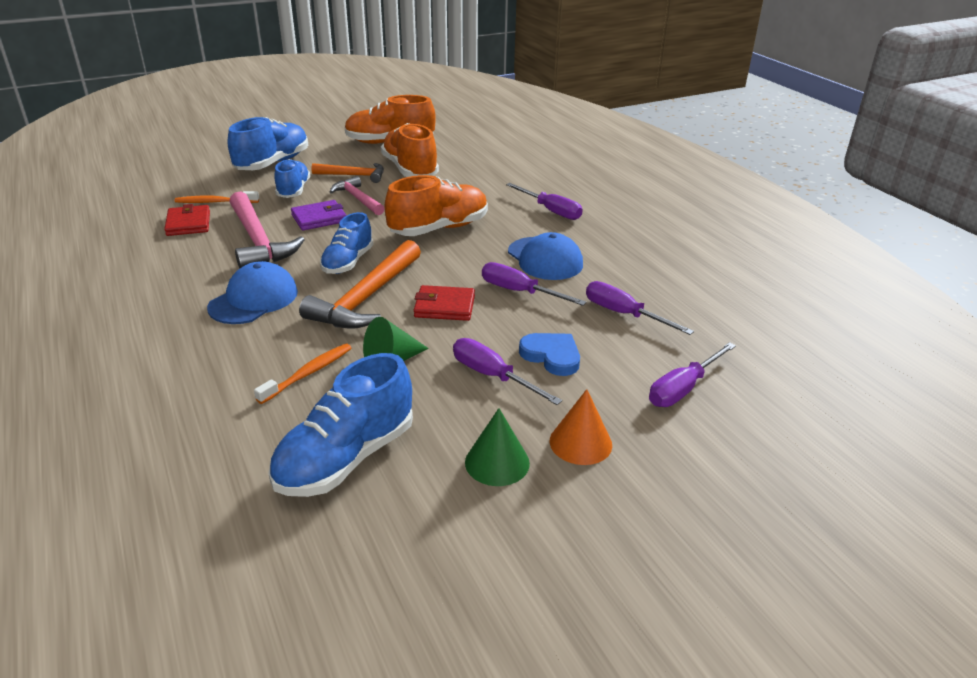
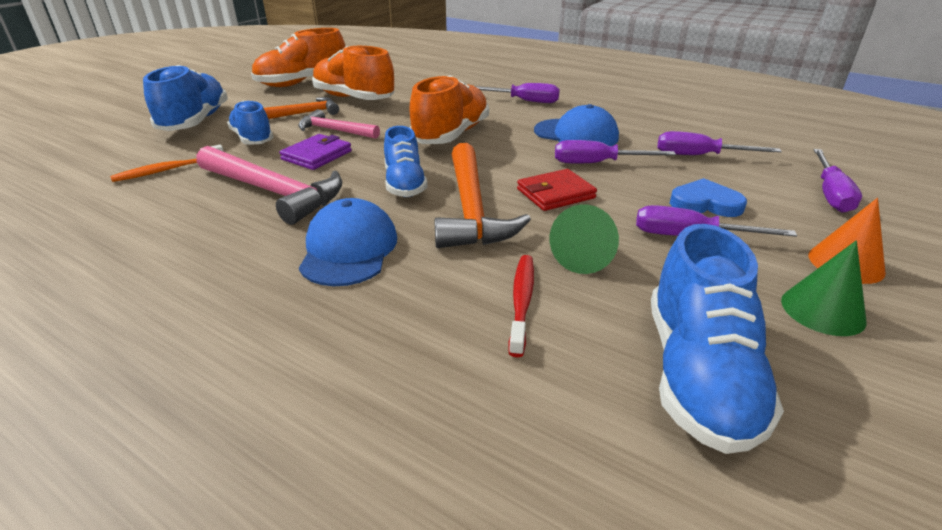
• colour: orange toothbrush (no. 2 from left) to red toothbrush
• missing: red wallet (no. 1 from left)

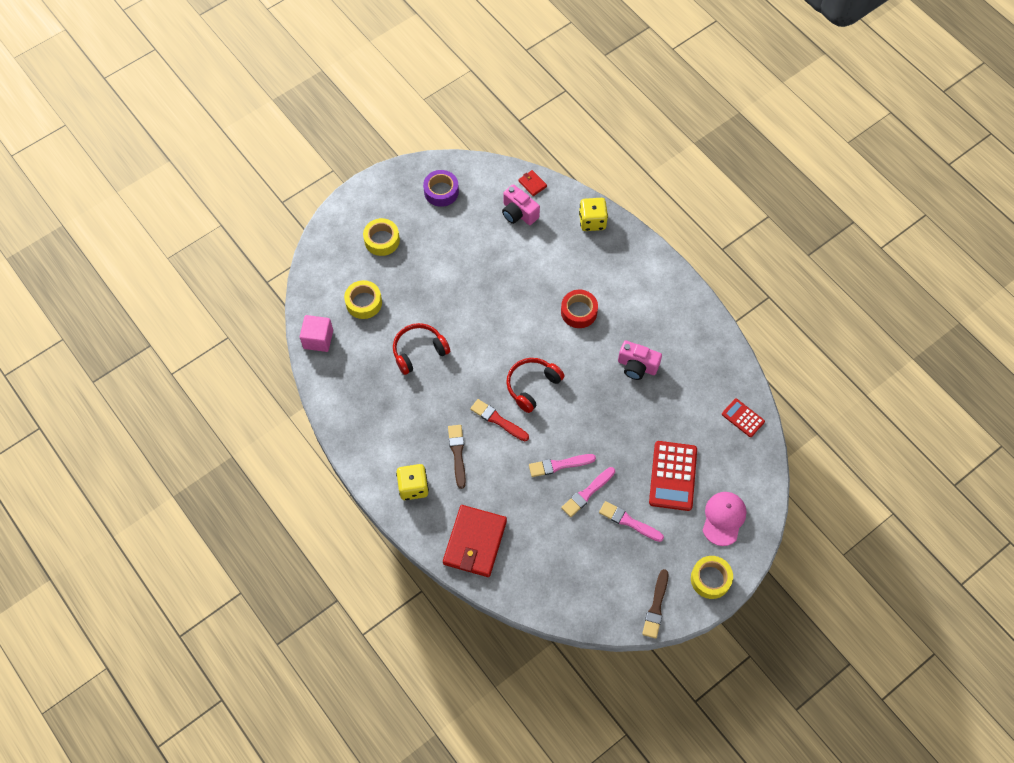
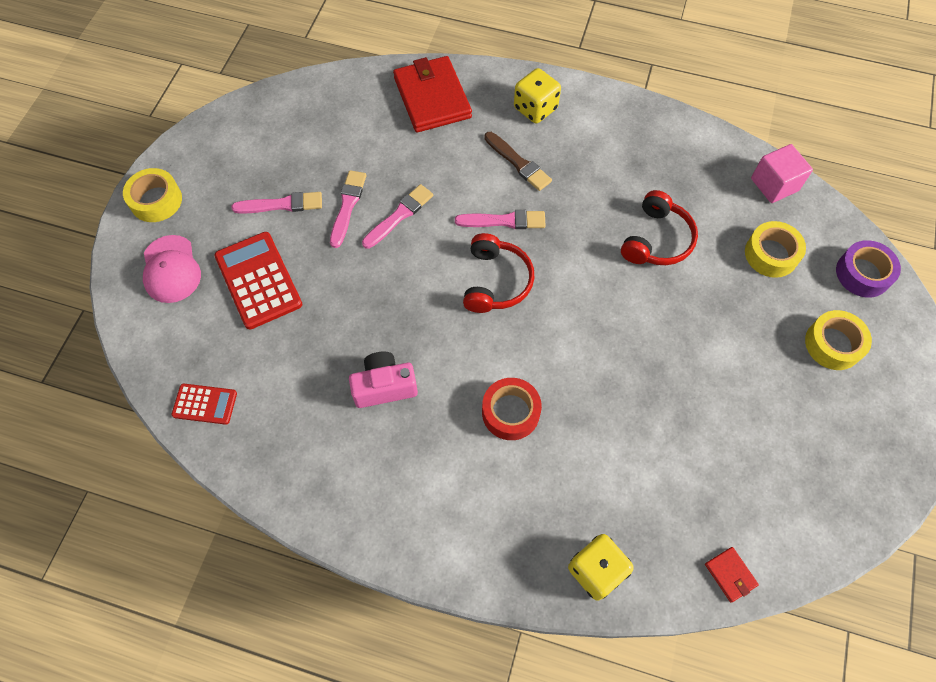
• colour: red brush to pink brush (no. 4 from left)
• spun: red wallet (no. 2 from left) 45 degrees clockwise
• relocated: purple tape
• missing: pink camera (no. 1 from left)
• missing: brown brush (no. 2 from left)

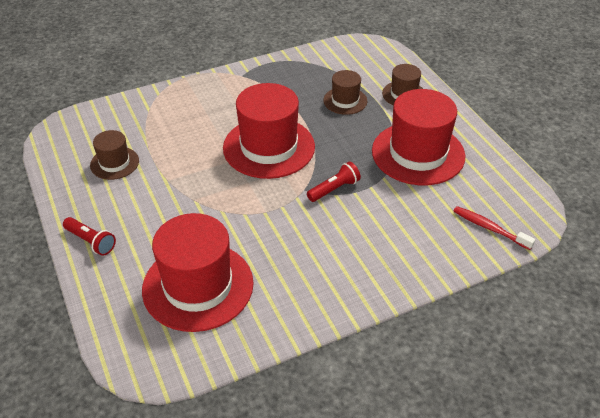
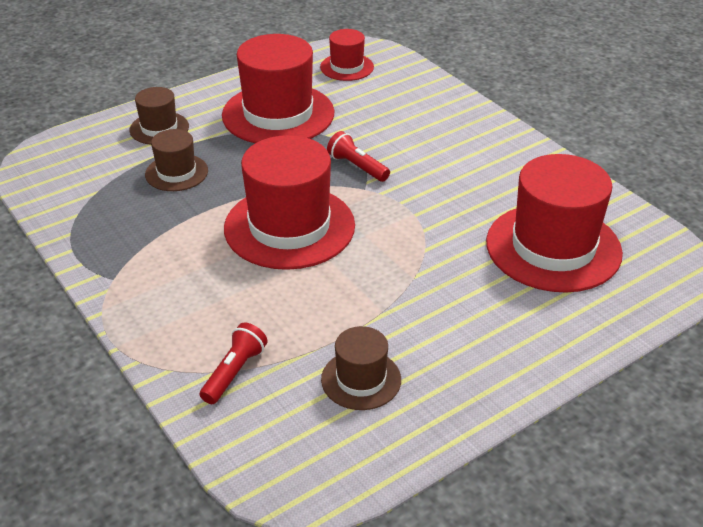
• relocated: red flashlight (no. 1 from left)
• appeared: red hat (no. 3 from left)
• missing: red toothbrush

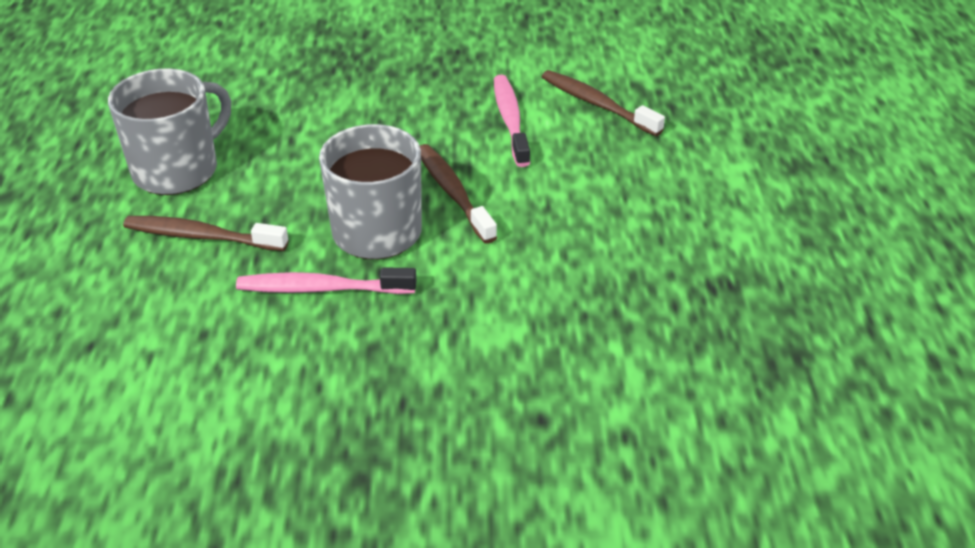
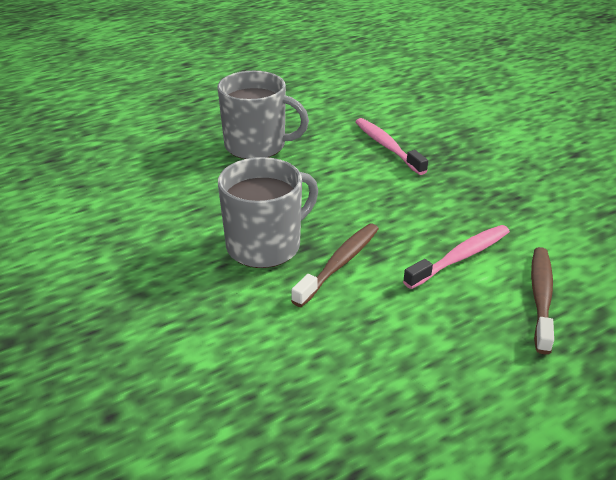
• relocated: pink toothbrush (no. 1 from left)
• missing: brown toothbrush (no. 1 from left)

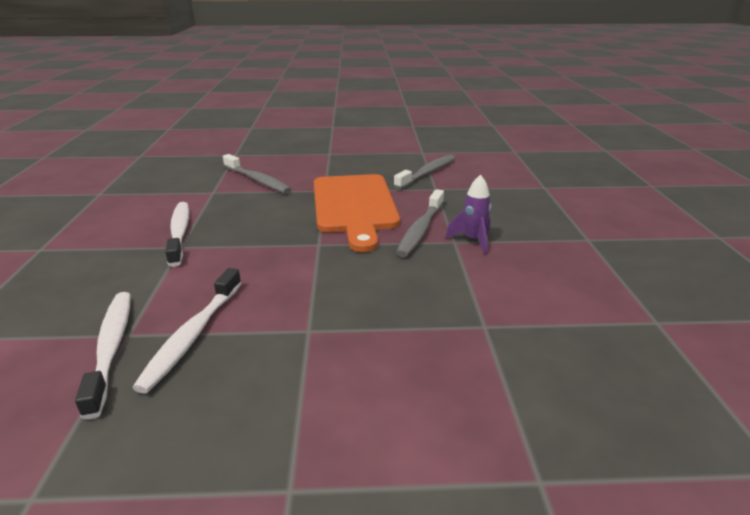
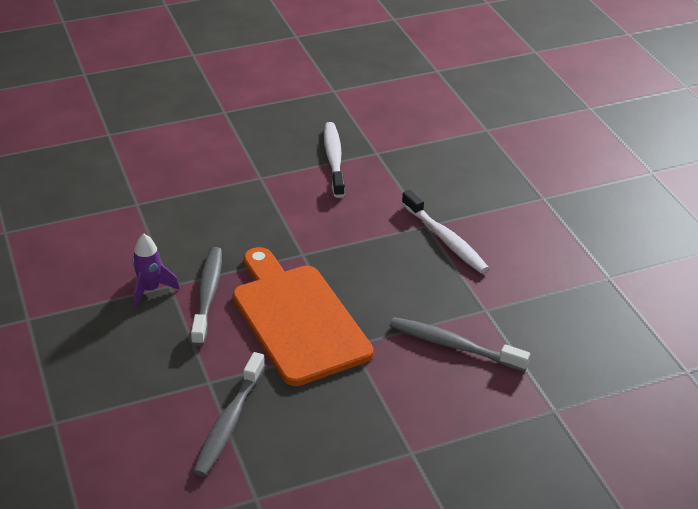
• missing: white toothbrush (no. 1 from left)

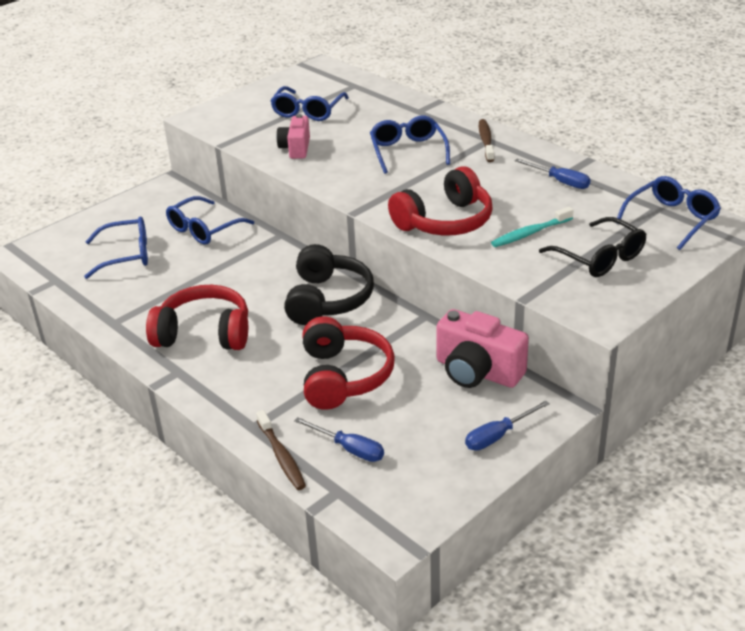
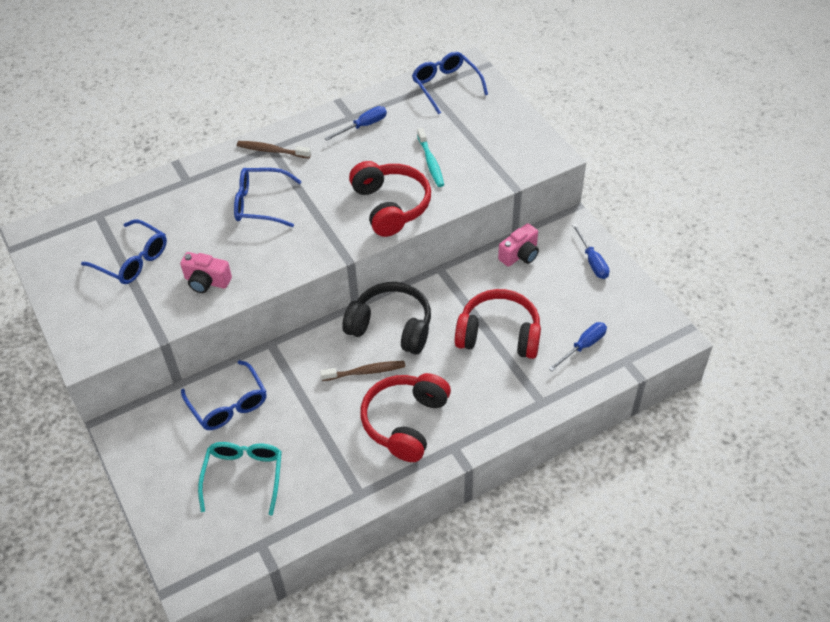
• colour: blue glasses (no. 1 from left) to turquoise glasses
• relocated: brown toothbrush (no. 1 from left in the first image) to brown toothbrush (no. 2 from left)
• size: pink camera (no. 2 from left) x0.63
• missing: black glasses

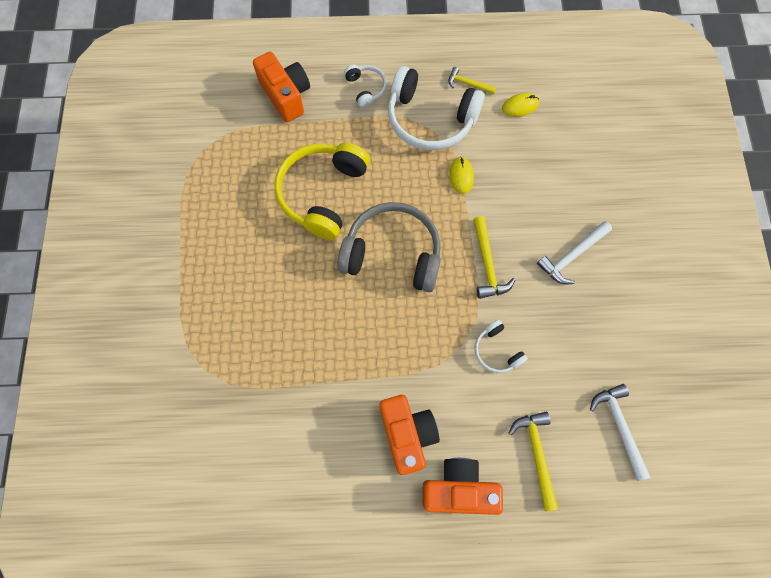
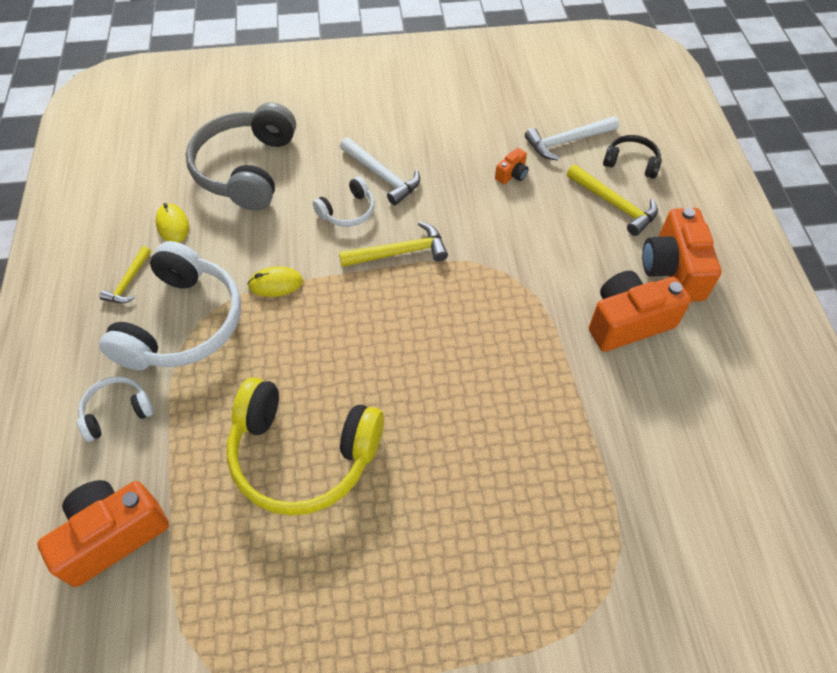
• relocated: grey headphones
• relocated: white headphones (no. 3 from left)
• appeared: orange camera (no. 2 from left)
• spun: yellow hammer (no. 3 from left) 120 degrees counterclockwise
• appeared: black headphones

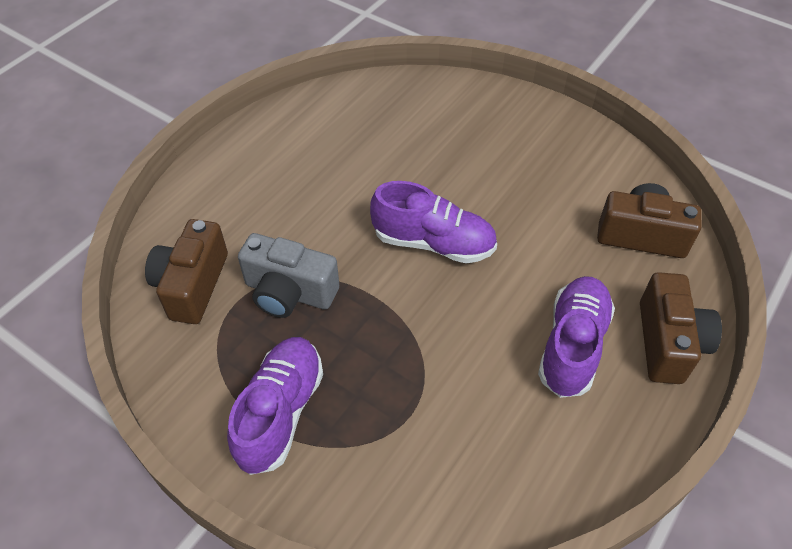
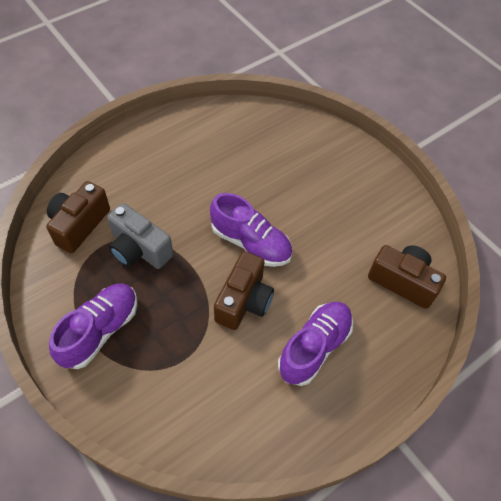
• relocated: brown camera (no. 3 from left in the first image) to brown camera (no. 2 from left)

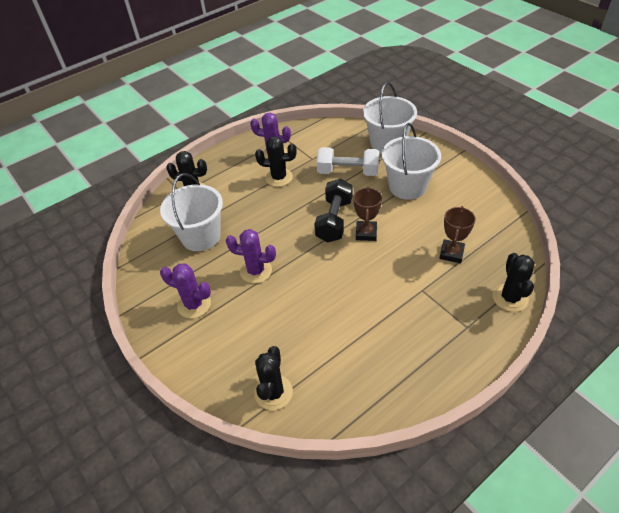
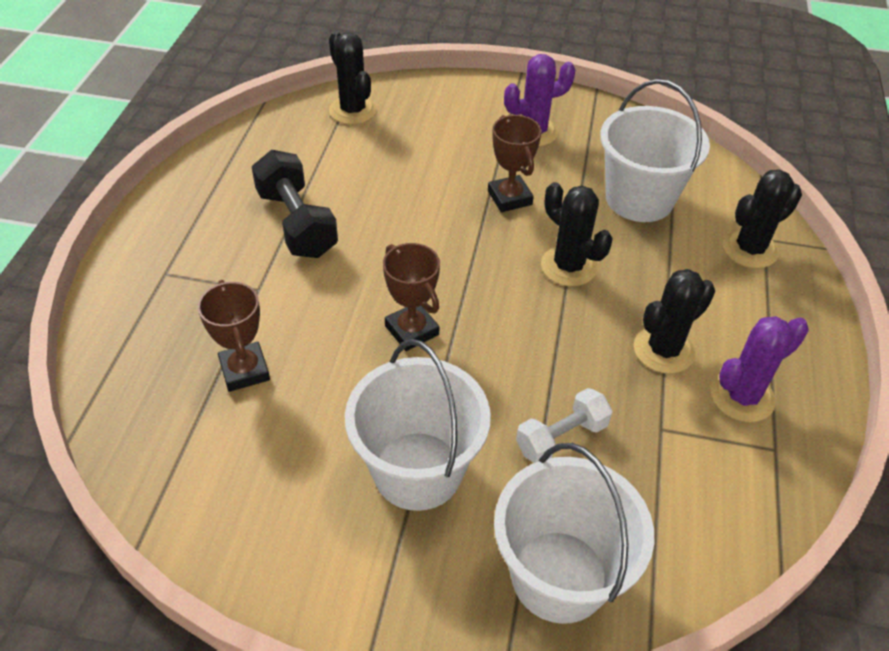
• relocated: black dumbbell
• exchanged: purple cactus (no. 2 from left) to brown trophy (no. 3 from left)
• size: white dumbbell x0.65
• relocated: black cactus (no. 4 from left in the first image) to black cactus (no. 2 from left)

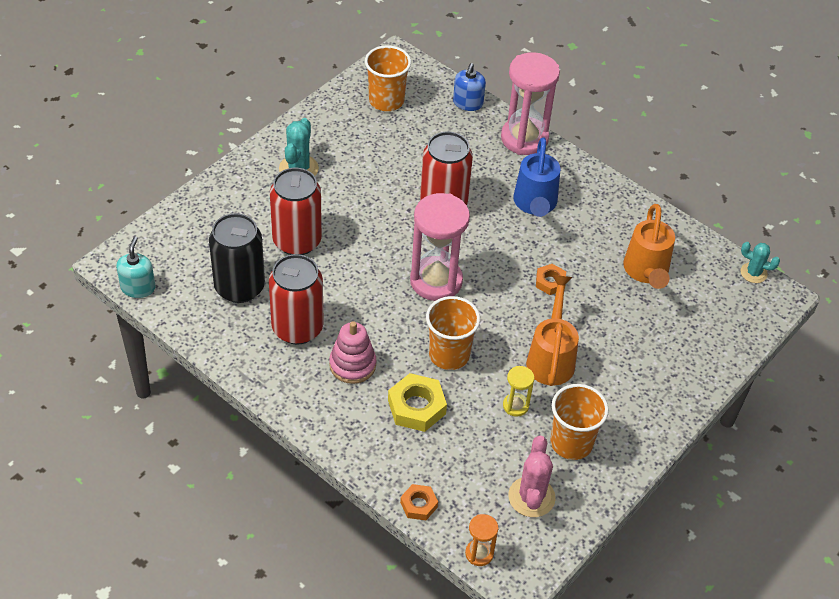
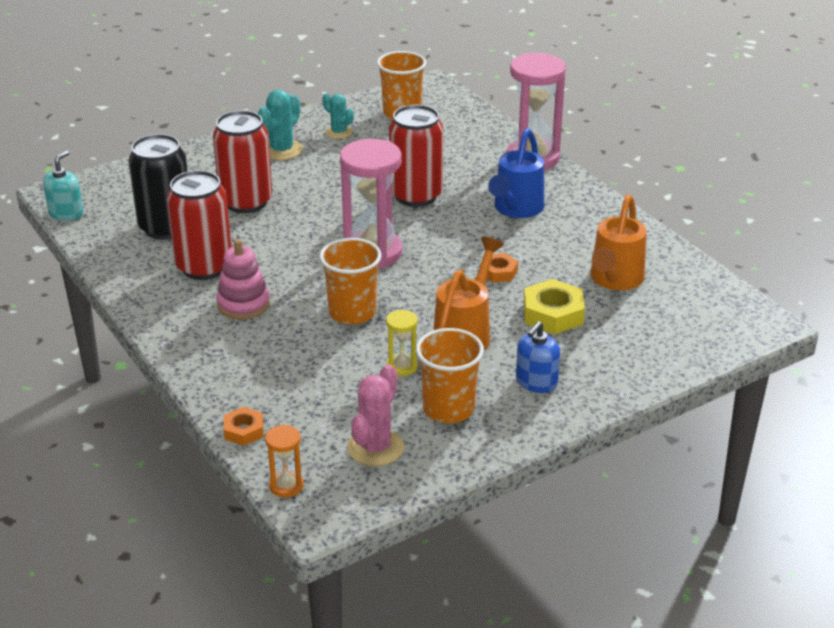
• relocated: turquoise cactus (no. 2 from left)
• relocated: blue soap dispenser
• relocated: yellow nut

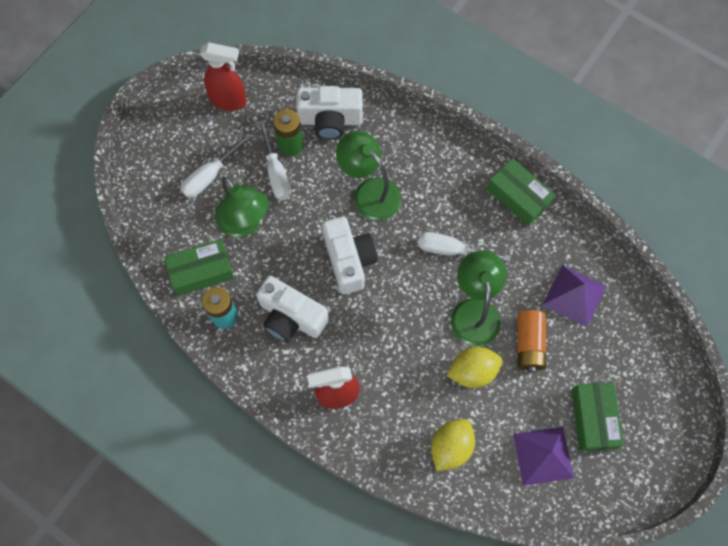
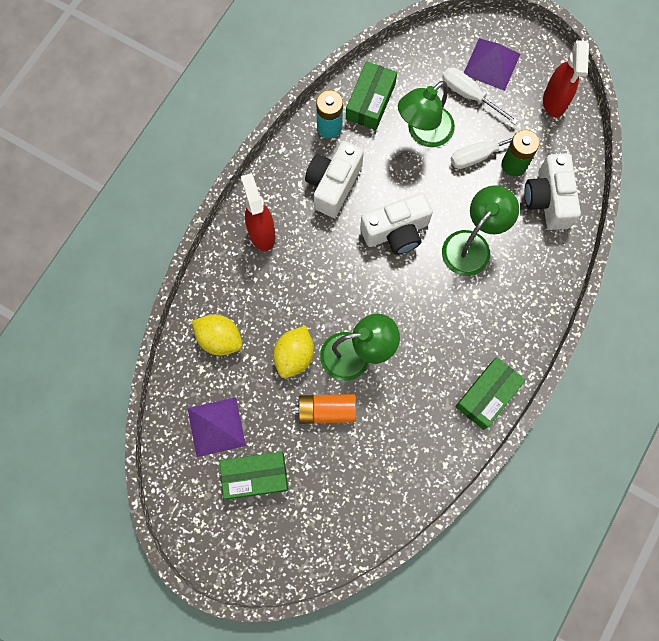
• spun: yellow lemon (no. 2 from left) 45 degrees clockwise
• spun: green box (no. 1 from left in the first image) 45 degrees clockwise
• relocated: purple pyramid (no. 2 from left)
• missing: white screwdriver (no. 3 from left)

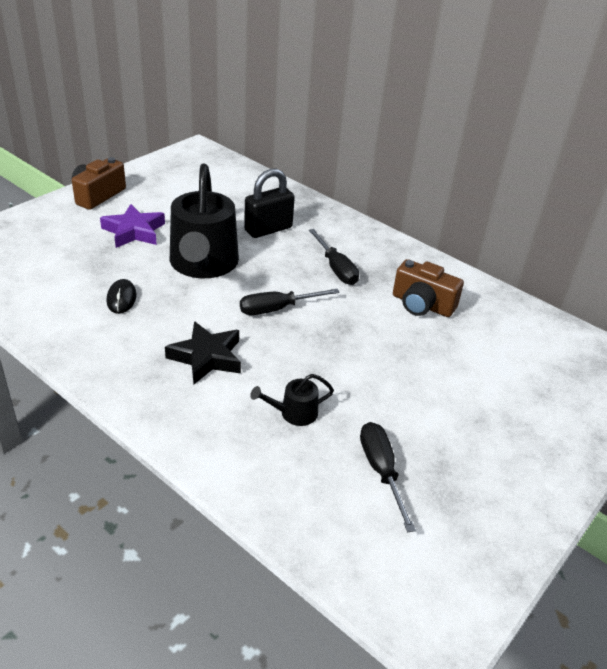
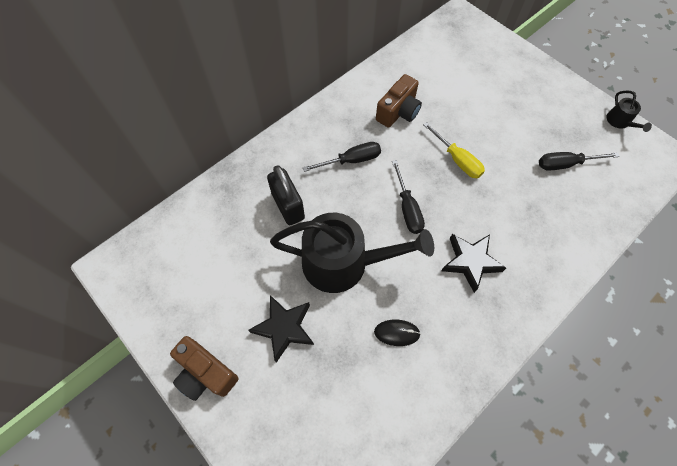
• colour: purple star to black star (no. 1 from left)
• appeared: yellow screwdriver
• relocated: black watering can (no. 2 from left)

